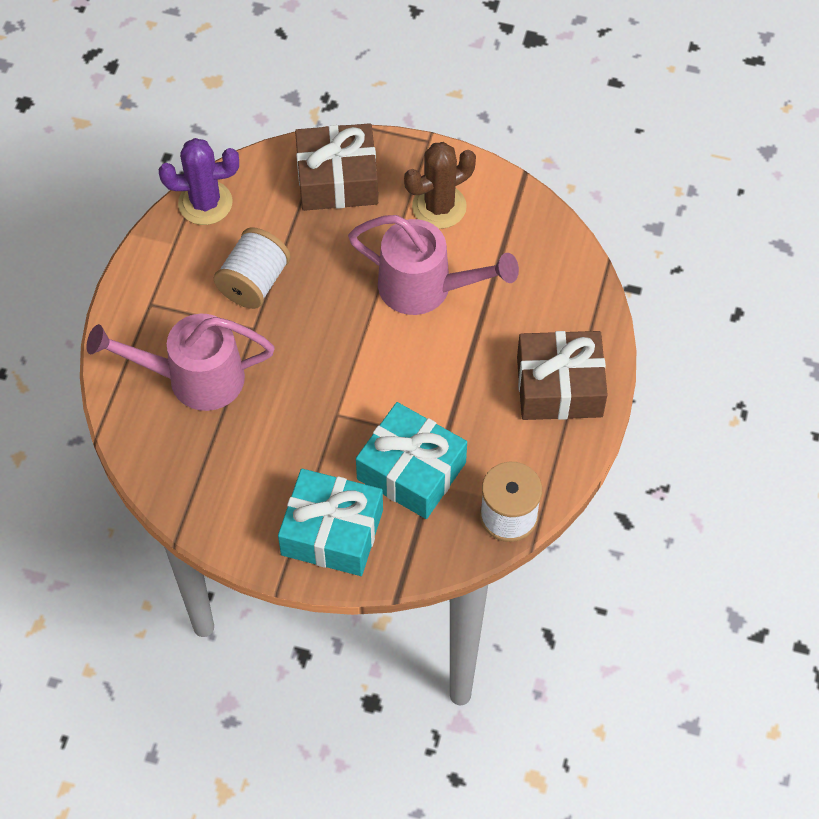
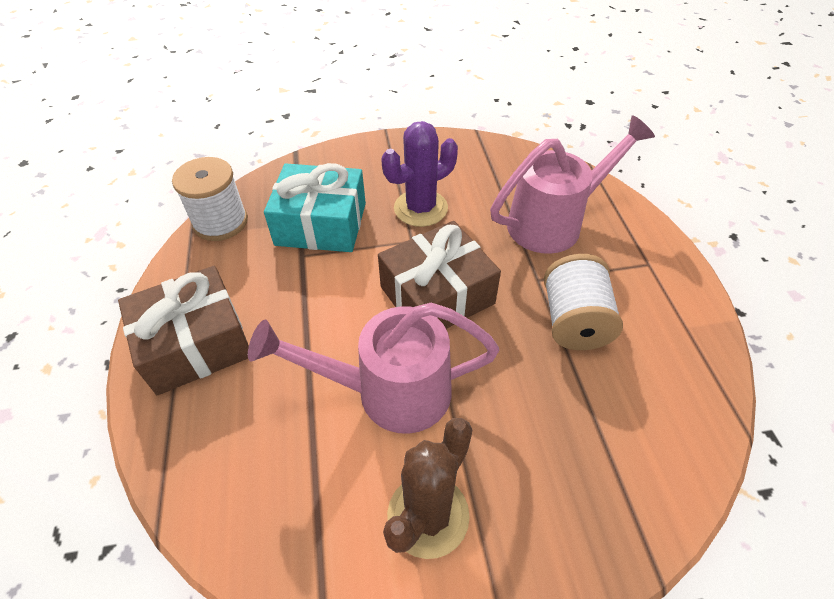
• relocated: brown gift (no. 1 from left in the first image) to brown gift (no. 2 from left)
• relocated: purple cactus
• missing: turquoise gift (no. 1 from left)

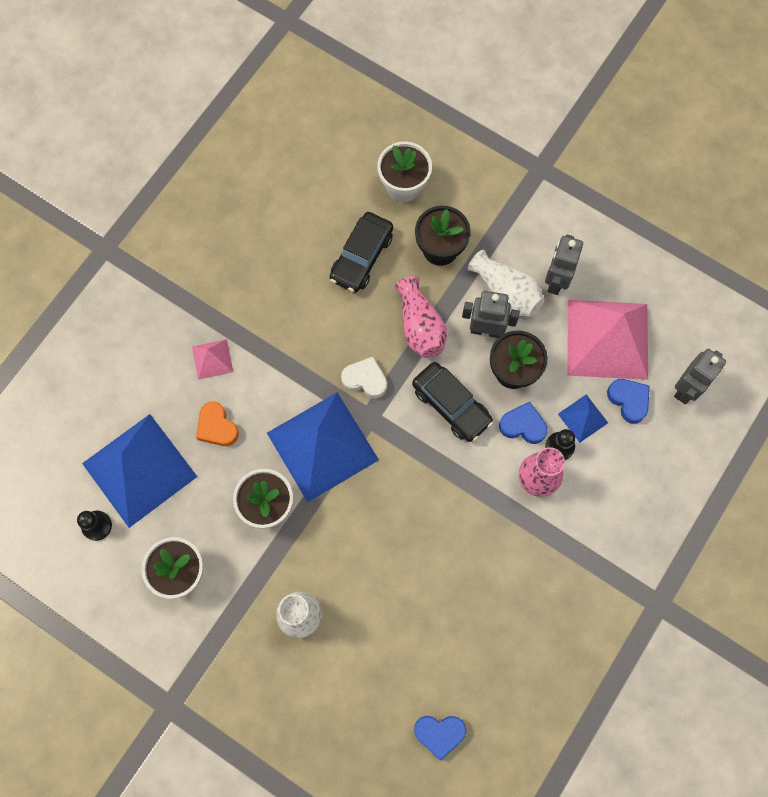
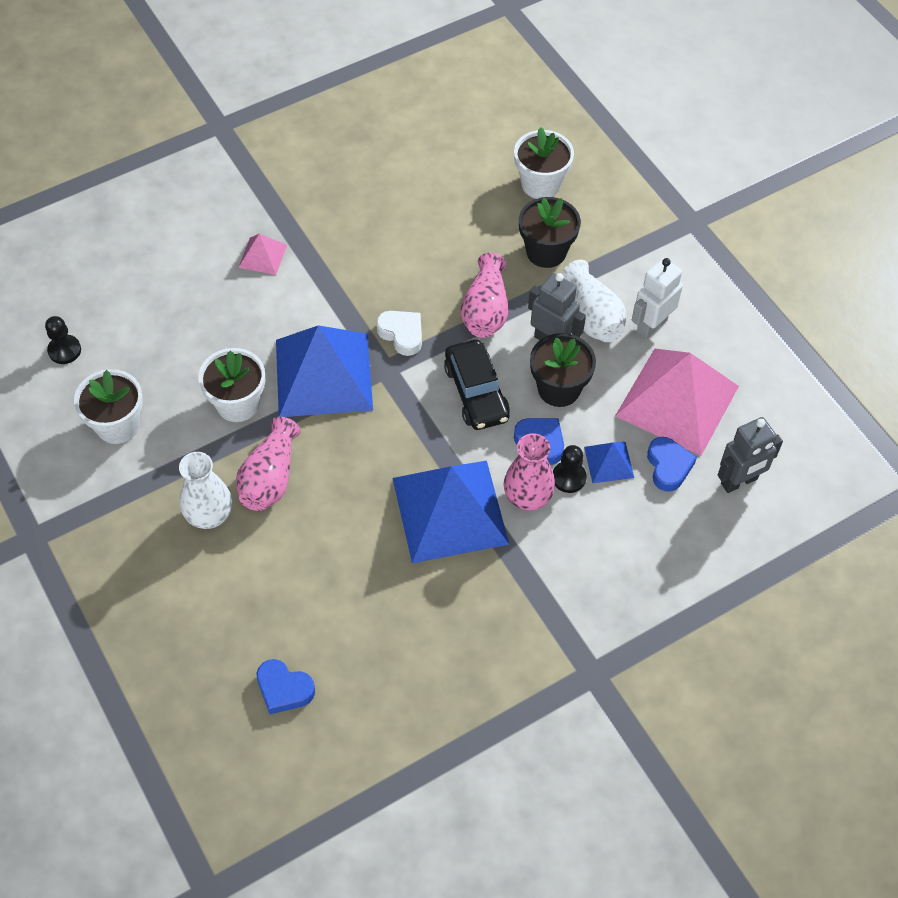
• appeared: pink vase (no. 1 from left)
• relocated: blue pyramid (no. 1 from left in the first image) to blue pyramid (no. 2 from left)
• colour: grey robot (no. 2 from left) to white robot
• missing: orange heart
• missing: black car (no. 1 from left)

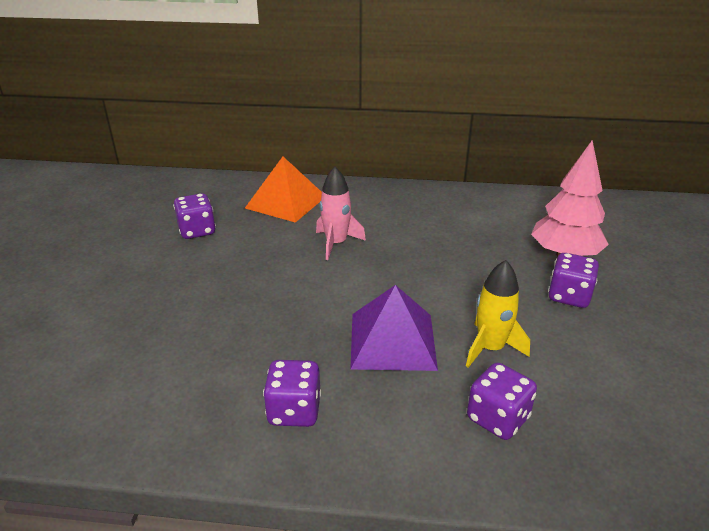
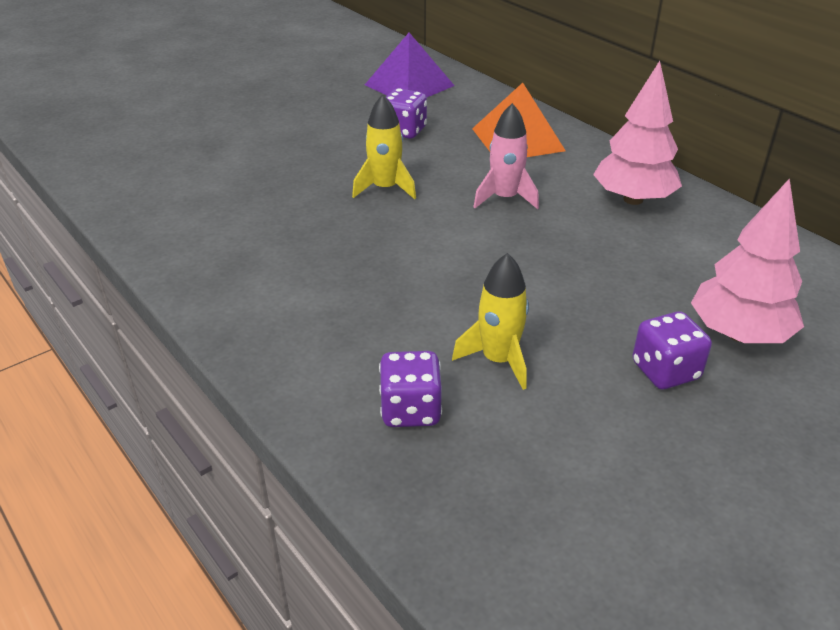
• appeared: yellow rocket (no. 1 from left)
• relocated: purple pyramid
• appeared: pink tree (no. 1 from left)
• missing: purple dice (no. 2 from left)

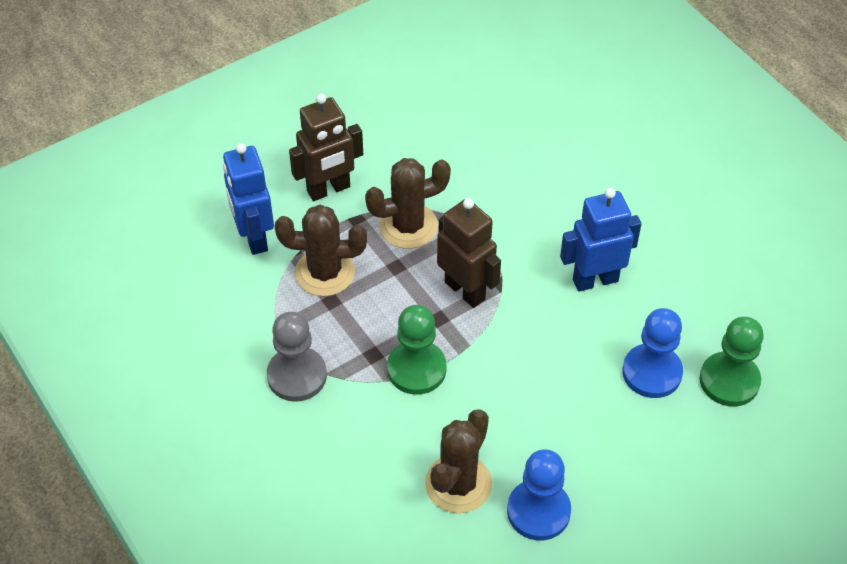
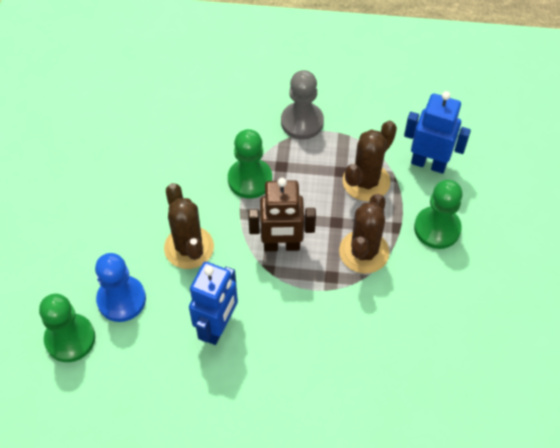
• relocated: brown cactus (no. 3 from left in the first image) to brown cactus (no. 1 from left)
• exchanged: brown robot (no. 1 from left) to green pawn (no. 3 from left)
• missing: blue pawn (no. 1 from left)

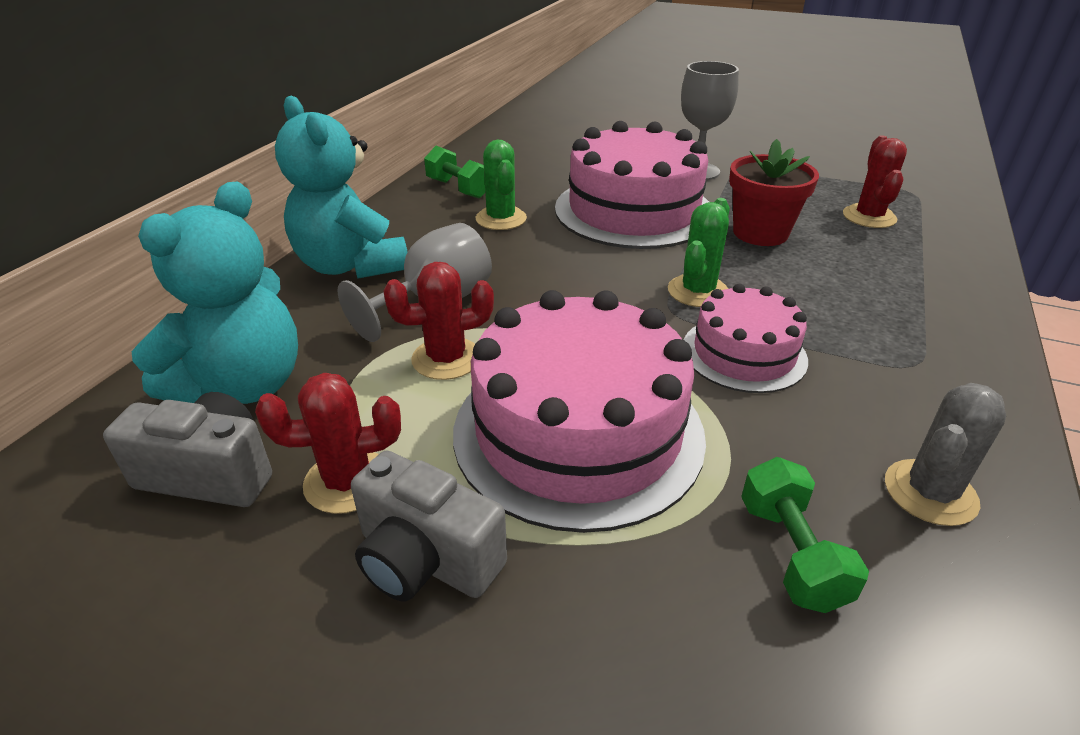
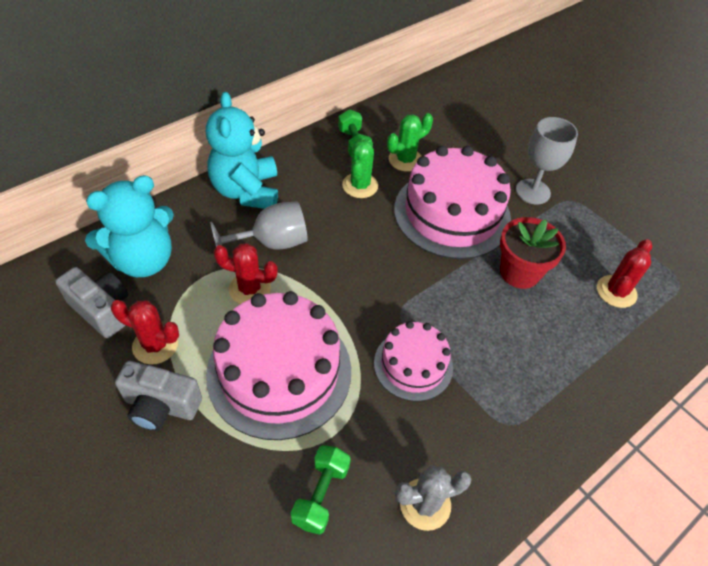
• spun: grey camera (no. 2 from left) 45 degrees counterclockwise
• relocated: green cactus (no. 2 from left)

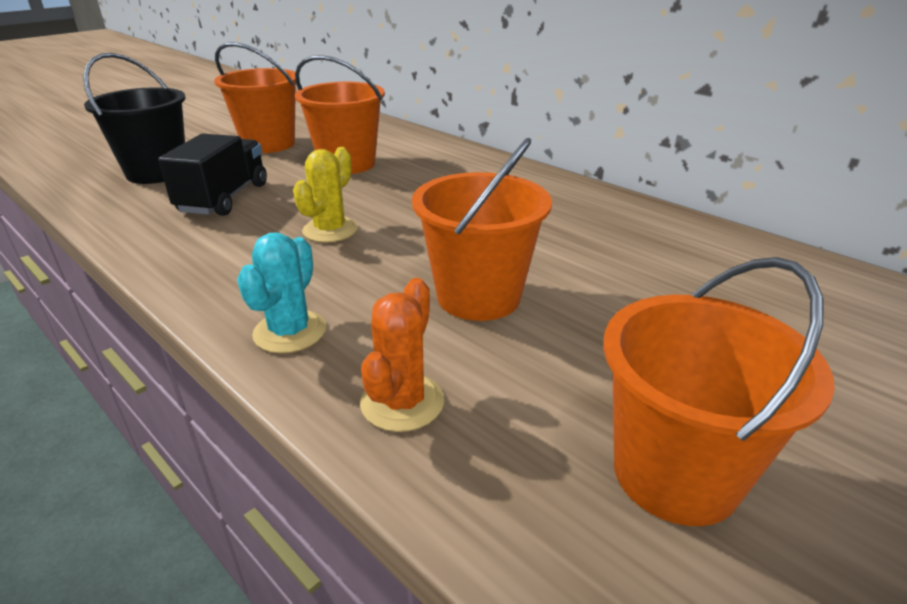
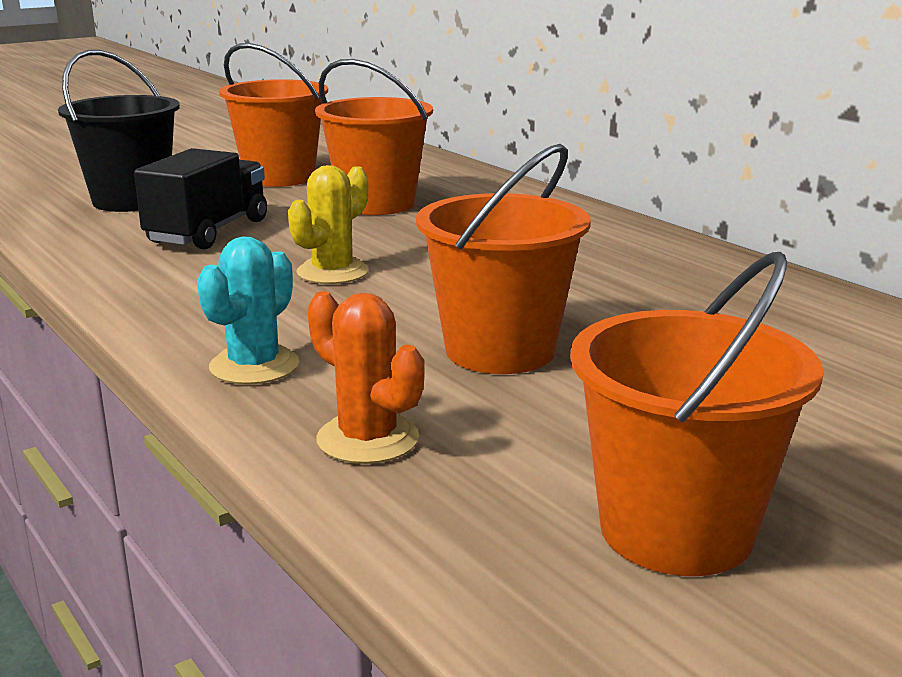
• spun: orange cactus 75 degrees counterclockwise

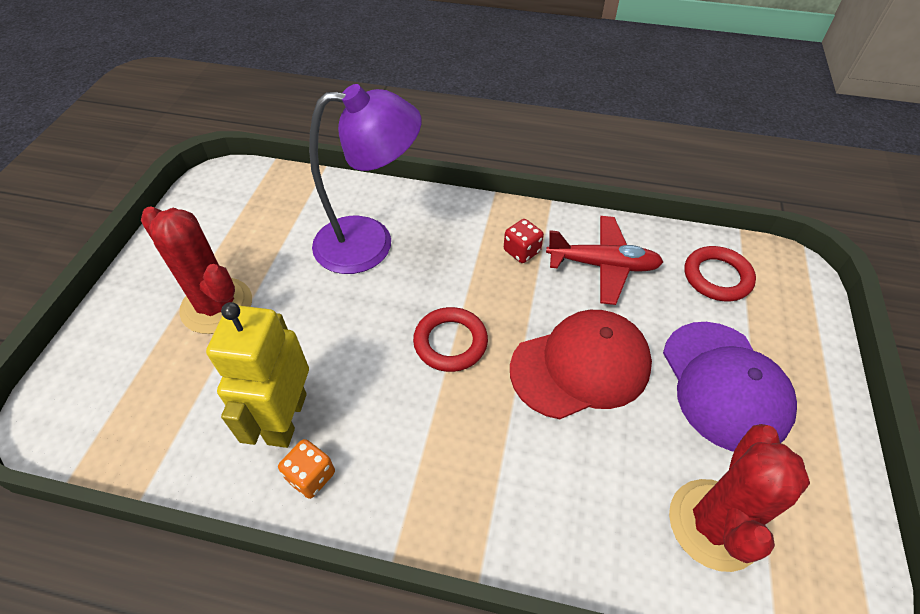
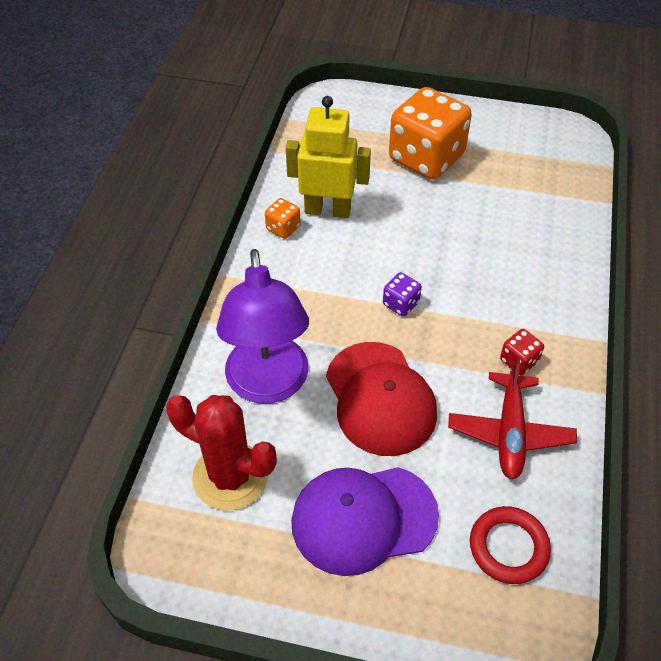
• relocated: purple lamp
• exchanged: red ring (no. 1 from left) to purple dice
• exchanged: red cactus (no. 1 from left) to orange dice (no. 2 from left)

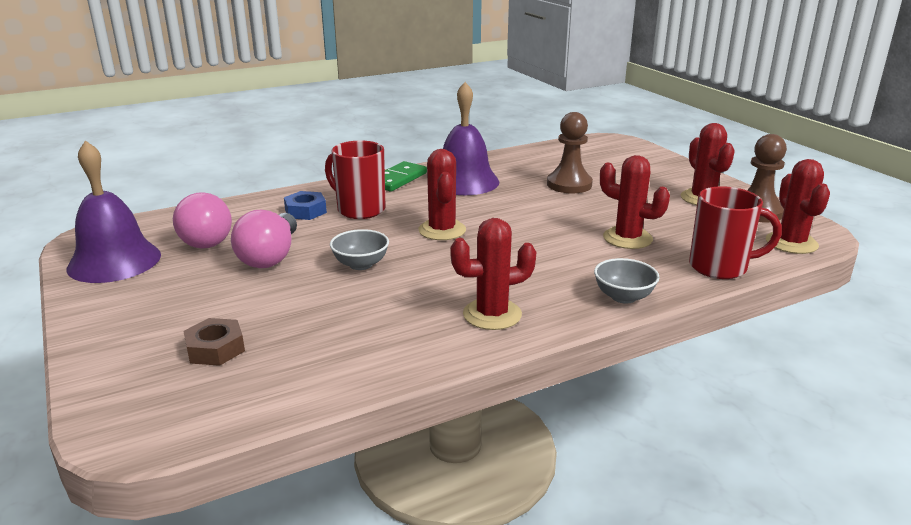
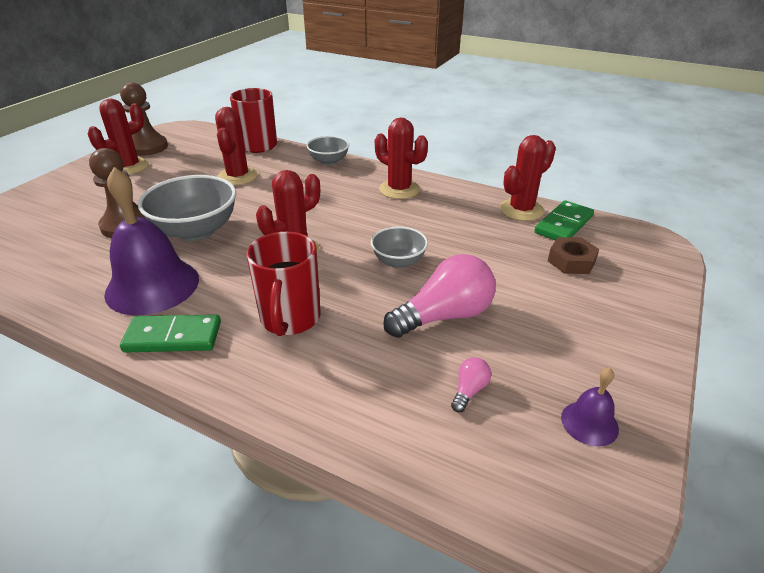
• appeared: grey bowl (no. 1 from left)
• size: pink light bulb (no. 1 from left in the first image) x0.44
• relocated: red cactus (no. 5 from left)
• appeared: green domino (no. 2 from left)
• size: purple bell (no. 1 from left in the first image) x0.47
• missing: blue nut

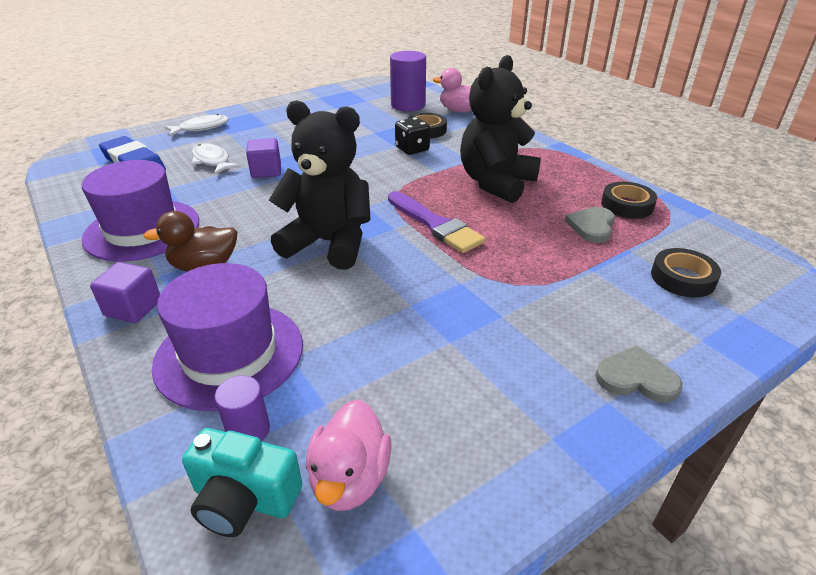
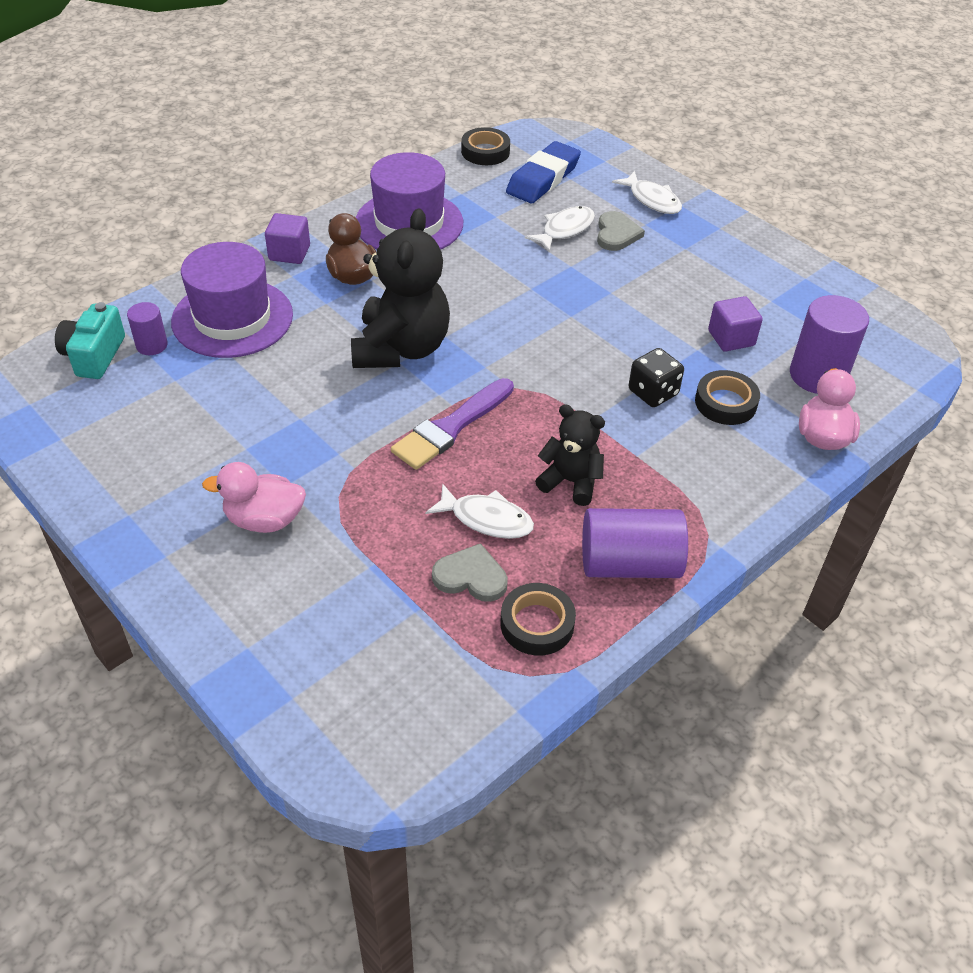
• relocated: pink duck (no. 1 from left)
• appeared: white fish (no. 1 from left)
• relocated: black tape (no. 3 from left in the first image) to black tape (no. 1 from left)
• size: black teddy bear (no. 2 from left) x0.56
• appeared: purple cylinder (no. 2 from left)
• relocated: grey heart (no. 2 from left)
• relocated: purple cube (no. 2 from left)

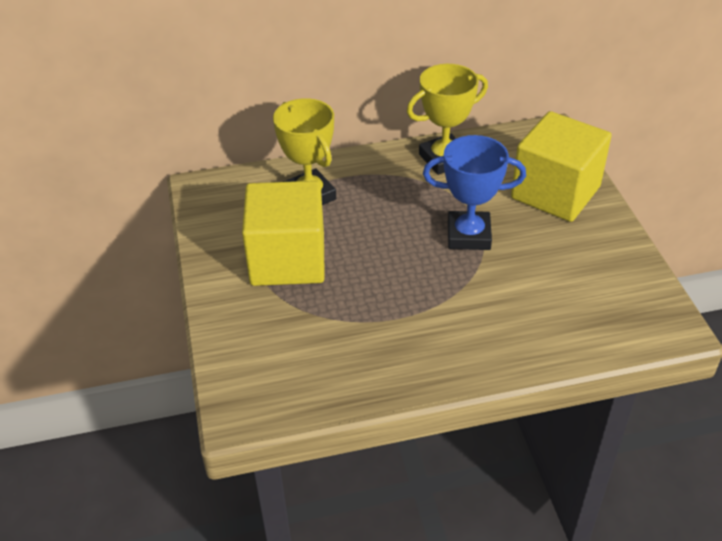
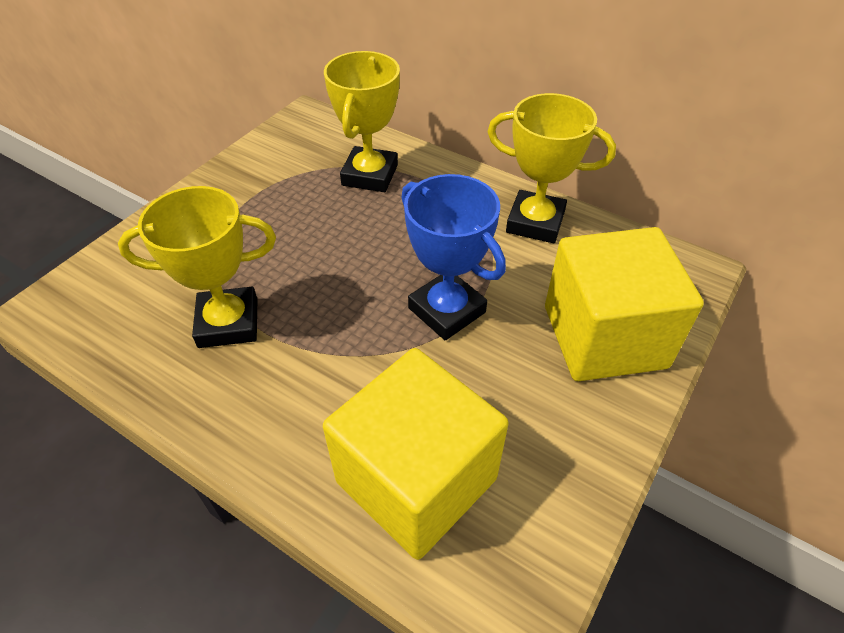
• appeared: yellow trophy (no. 1 from left)
• relocated: yellow cube (no. 1 from left)

